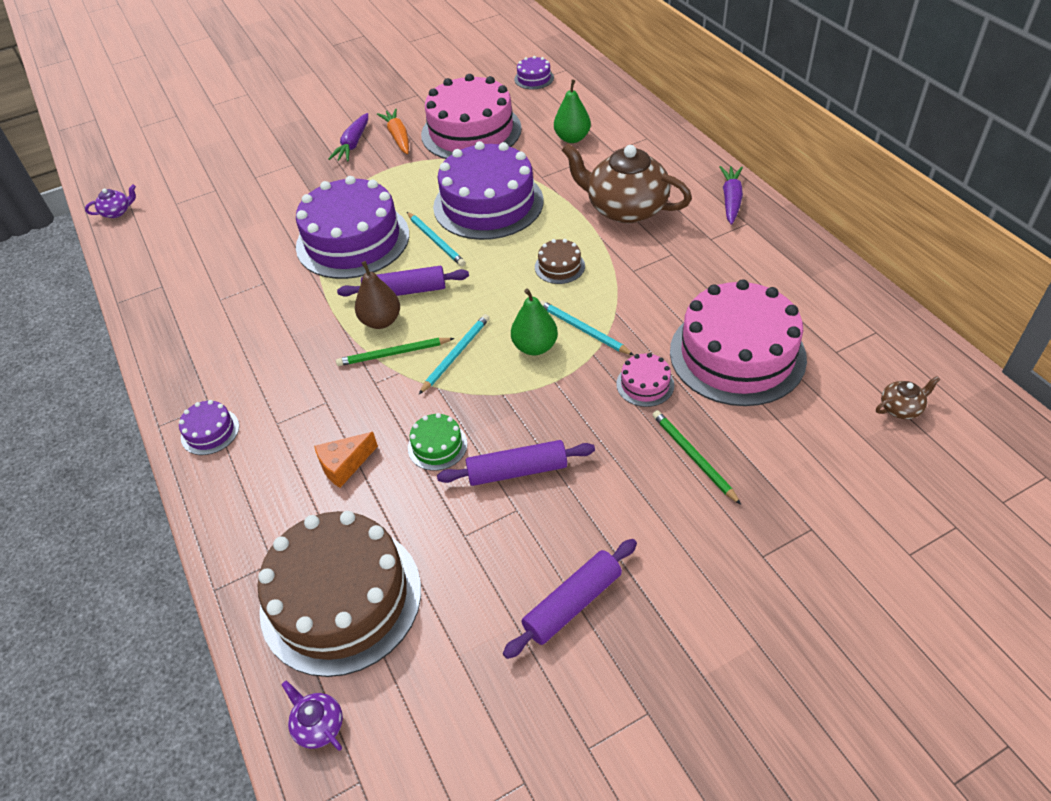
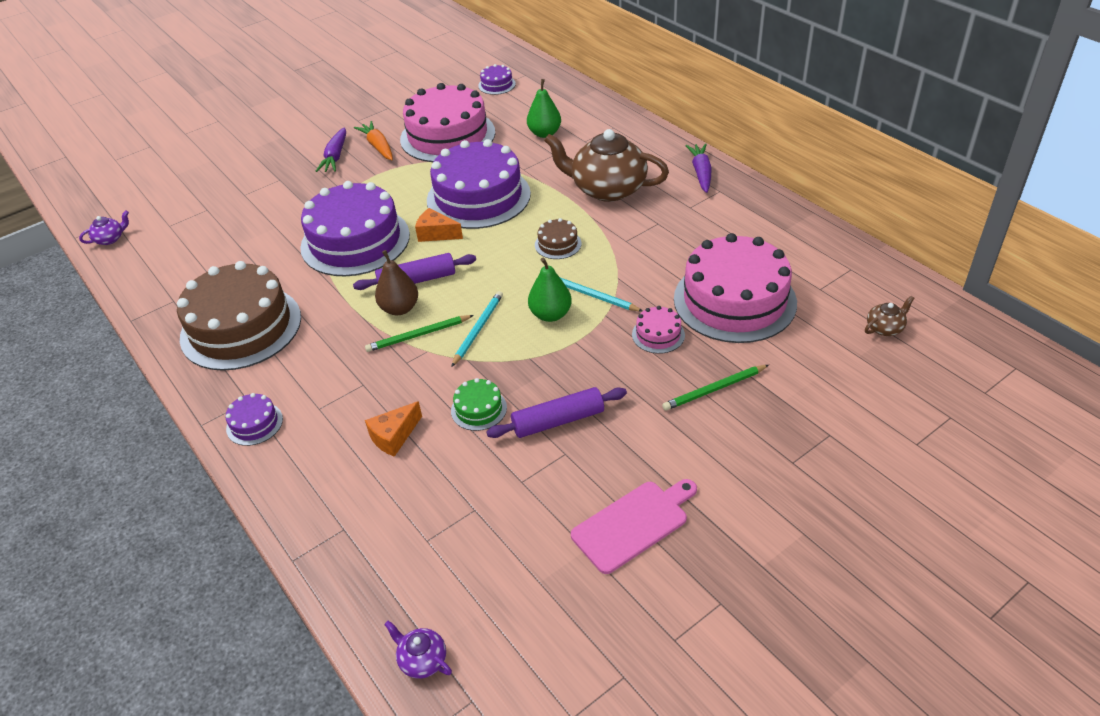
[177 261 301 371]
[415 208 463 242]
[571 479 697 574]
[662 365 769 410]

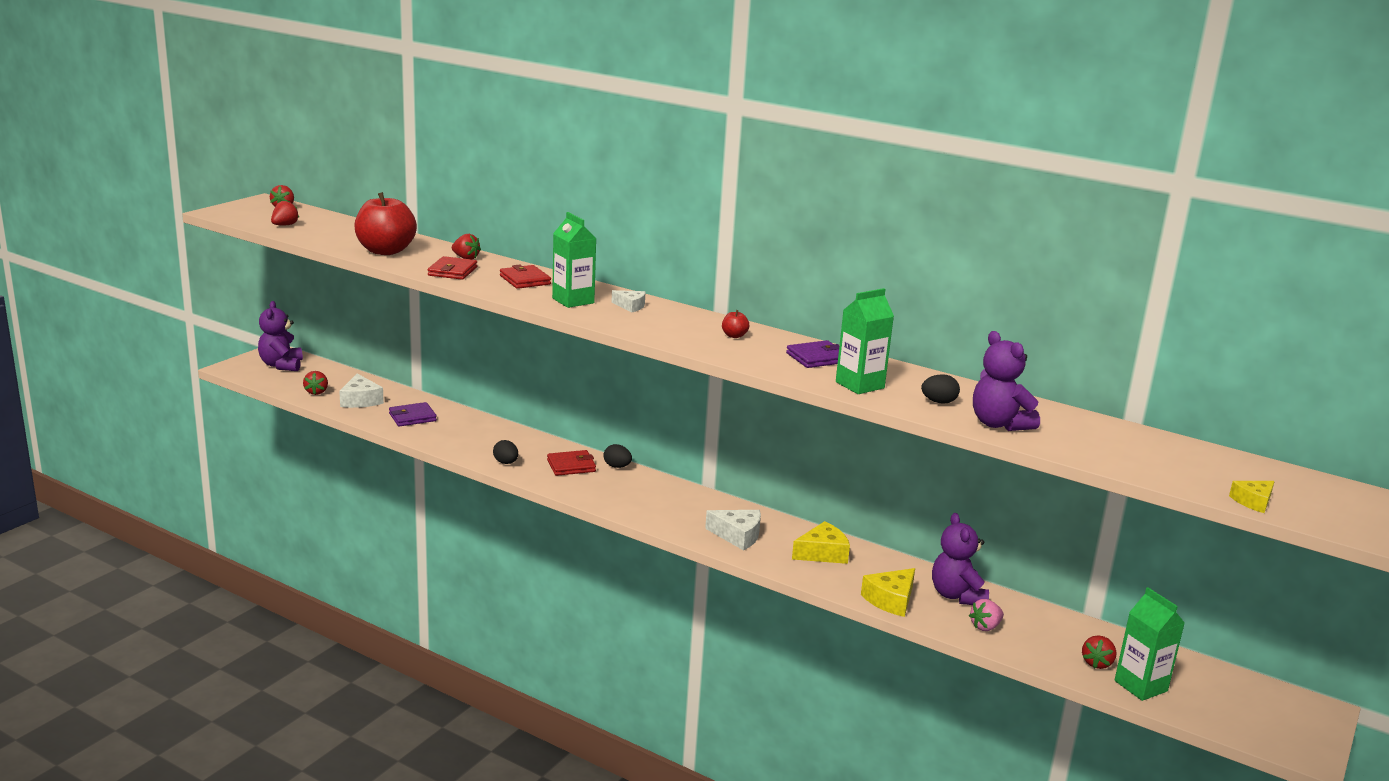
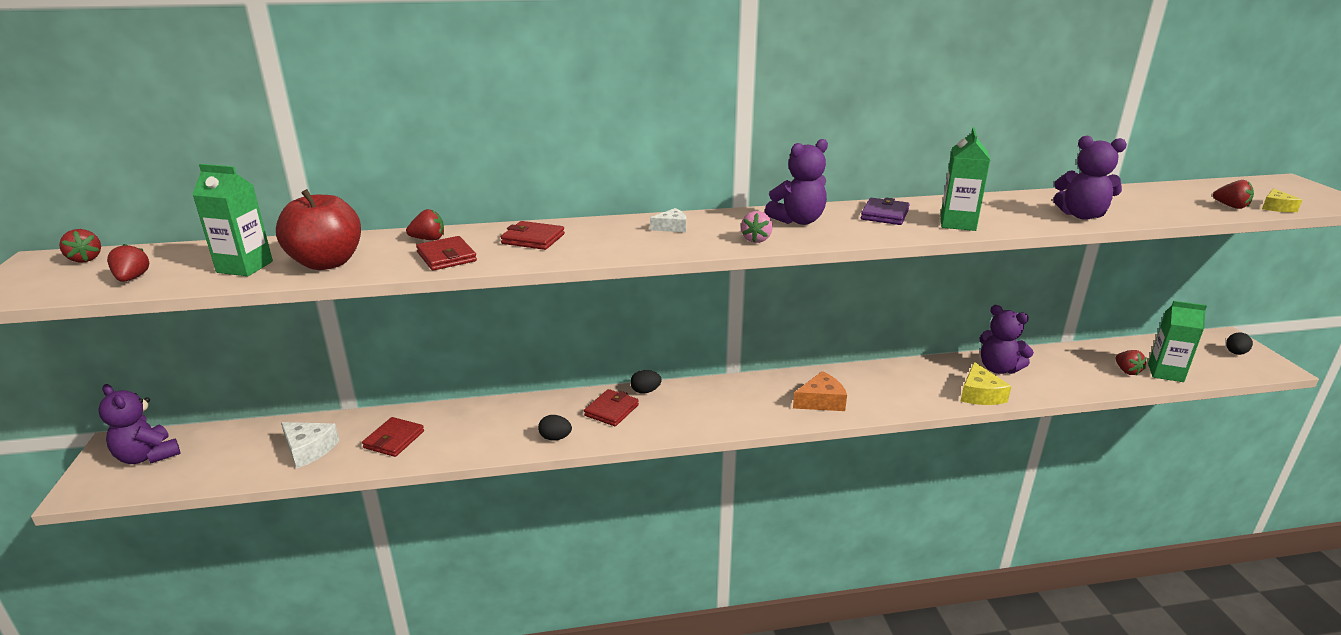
[792 521 850 564] (first image)
[1213 180 1254 209]
[192 164 273 276]
[1226 333 1253 355]
[741 211 773 243]
[765 139 828 225]
[362 417 424 457]
[793 371 847 411]

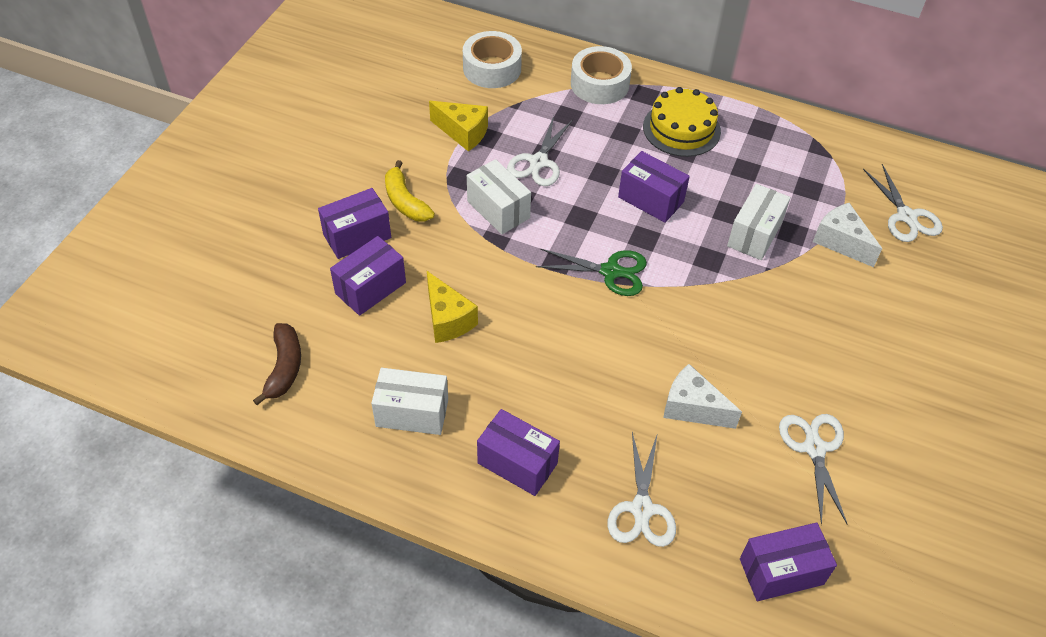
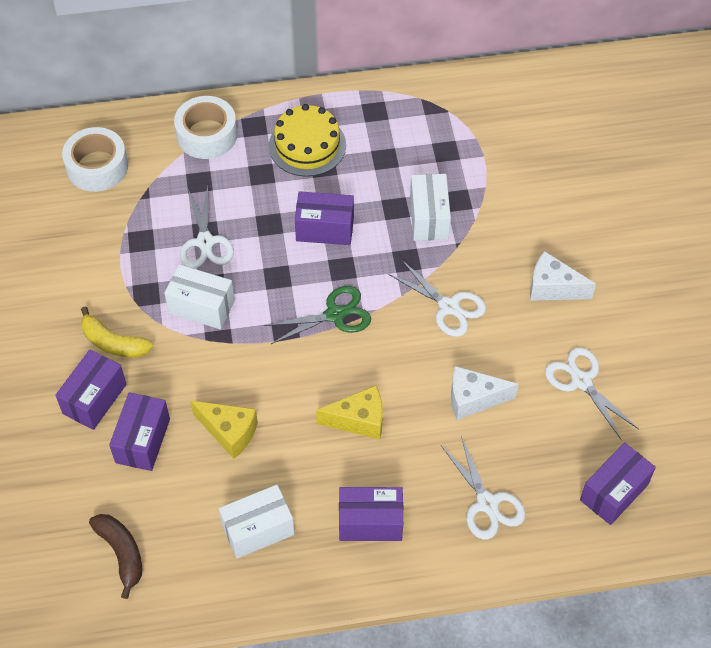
[316 385 383 440]
[530 251 596 301]
[388 260 486 337]

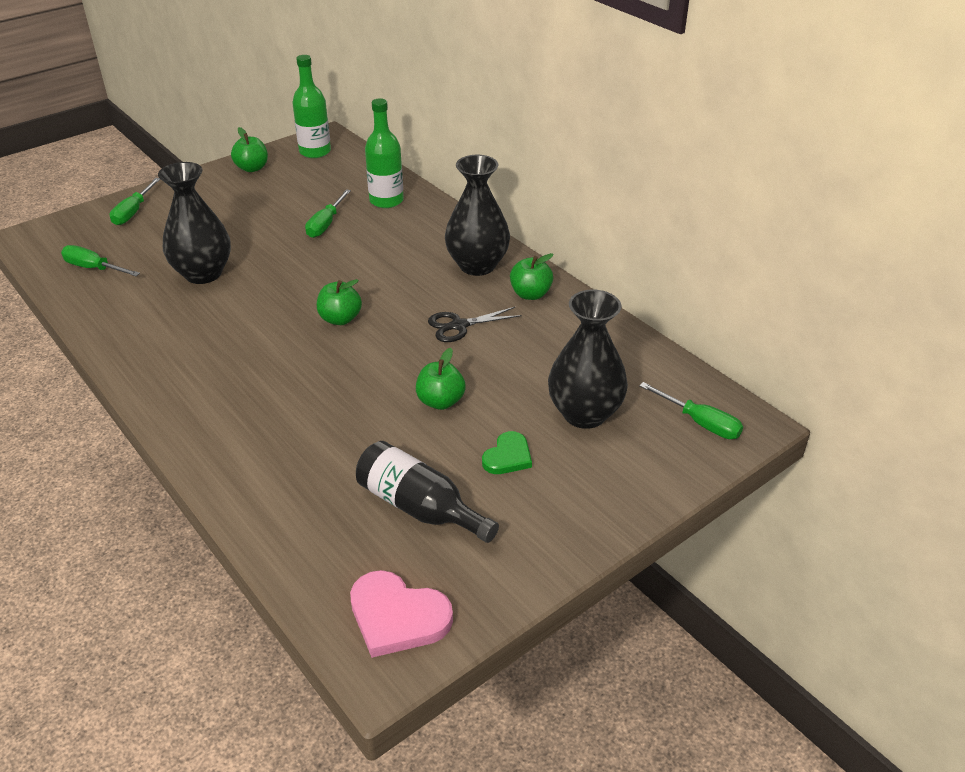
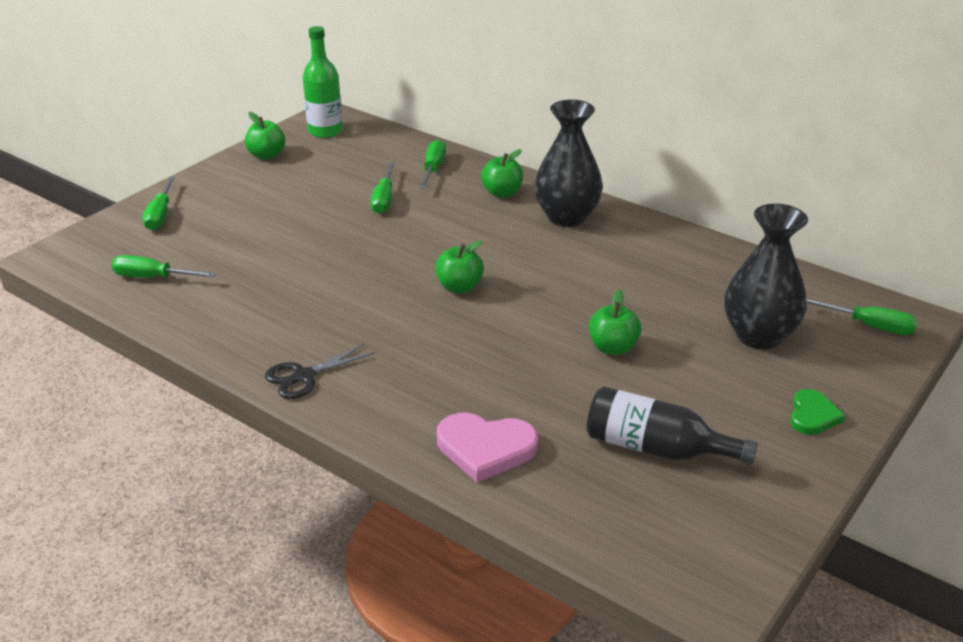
[158 162 231 284] (first image)
[437 413 538 482]
[265 343 375 399]
[790 389 845 435]
[481 149 523 198]
[419 140 446 189]

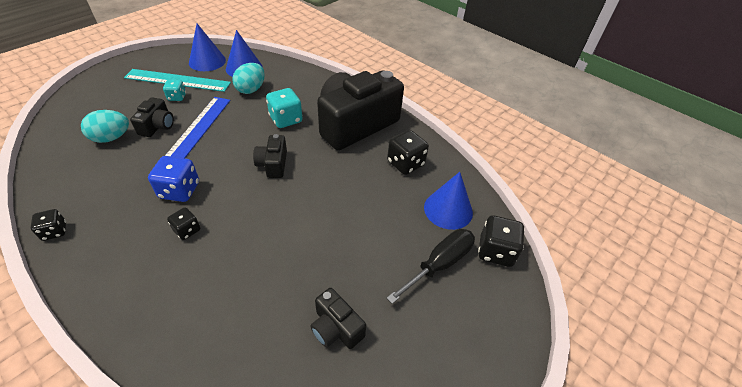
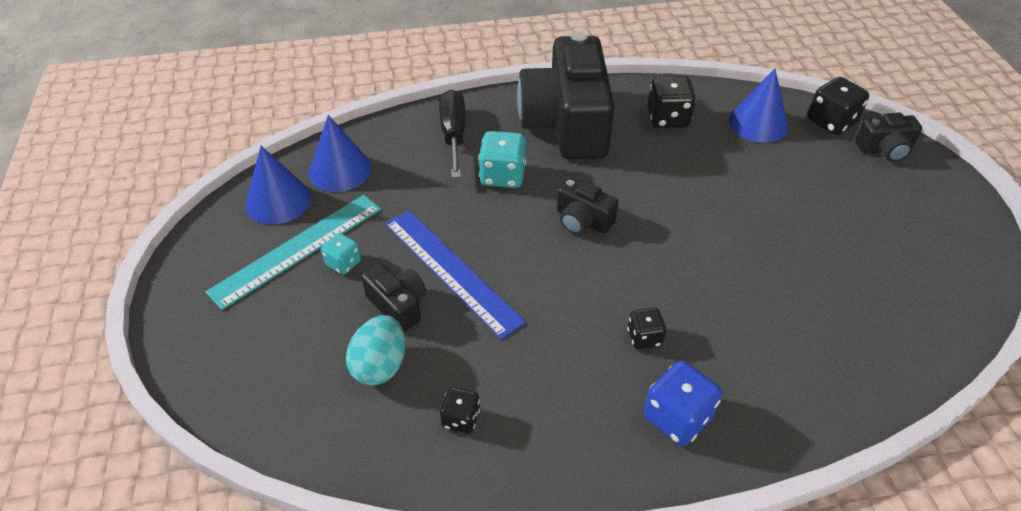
[232 63 265 94] (first image)
[440 387 480 434]
[644 361 722 446]
[855 113 922 162]
[439 89 465 178]

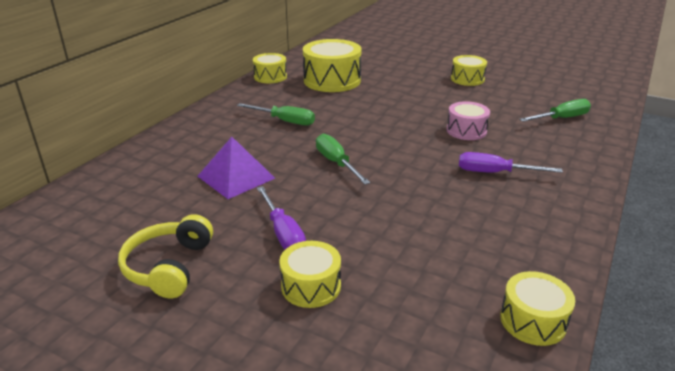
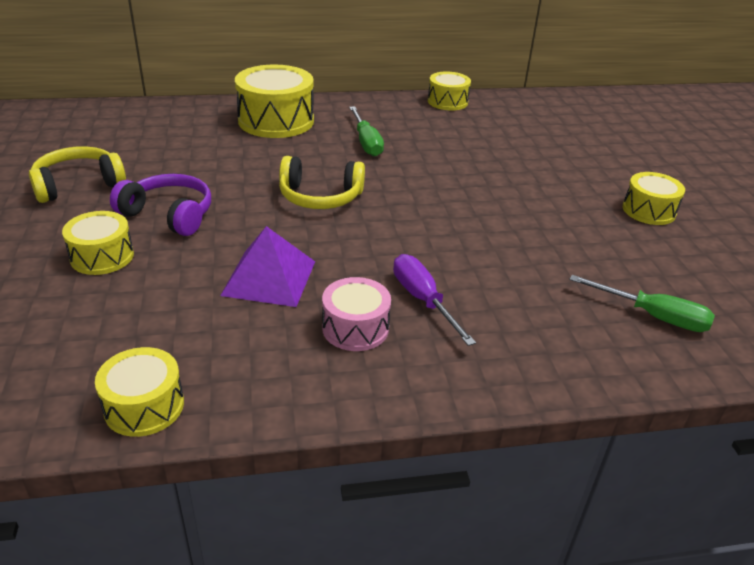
[220 226 315 307]
[235 64 314 138]
[322 277 391 351]
[110 174 211 236]
[279 156 365 209]

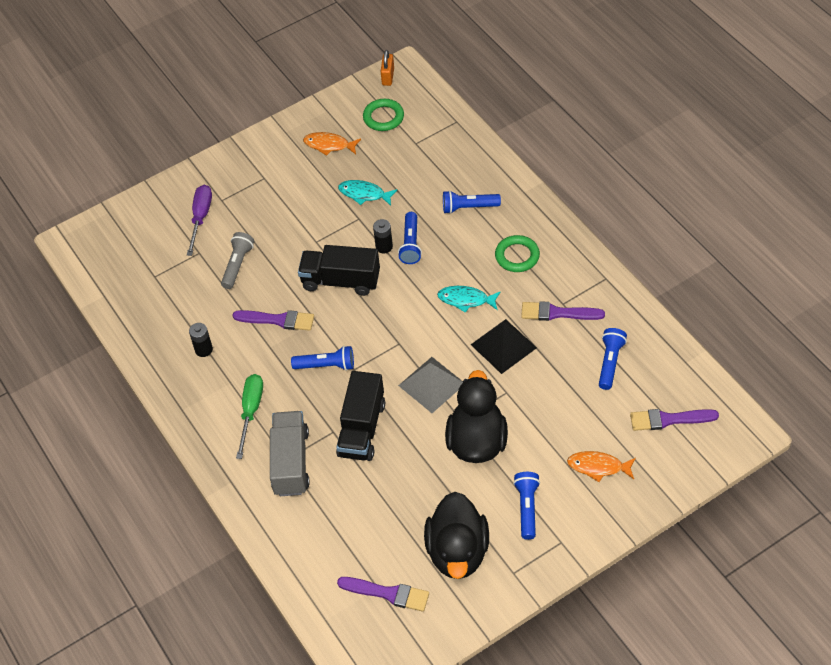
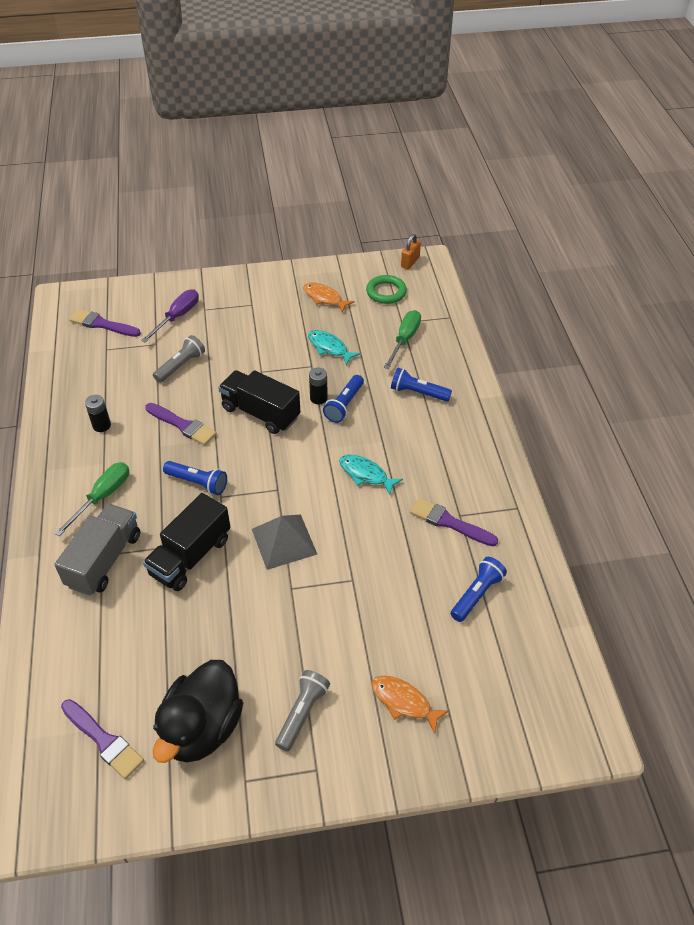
[445 370 508 463] (first image)
[471 319 537 374] (first image)
[495 235 540 272] (first image)
[384 310 421 369]
[69 309 141 337]
[275 670 330 751]

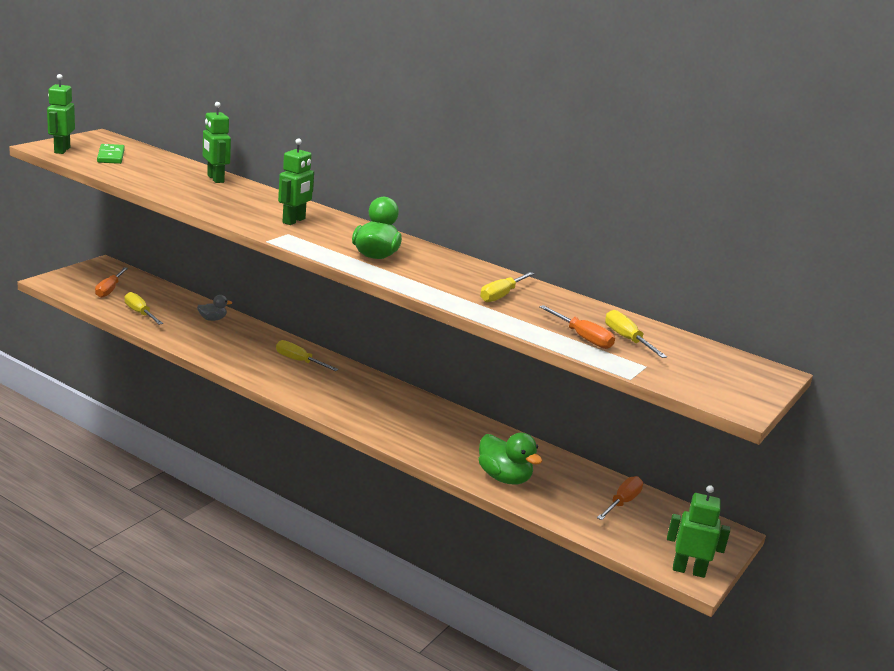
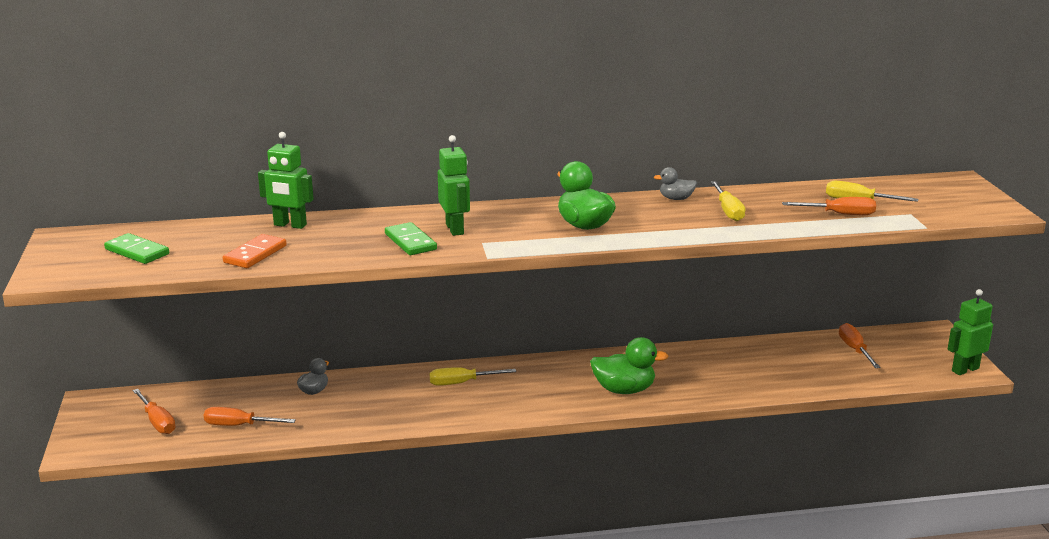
[47 74 75 154] (first image)
[223 234 287 268]
[385 222 437 255]
[654 167 697 200]
[590 337 668 394]
[204 407 296 426]

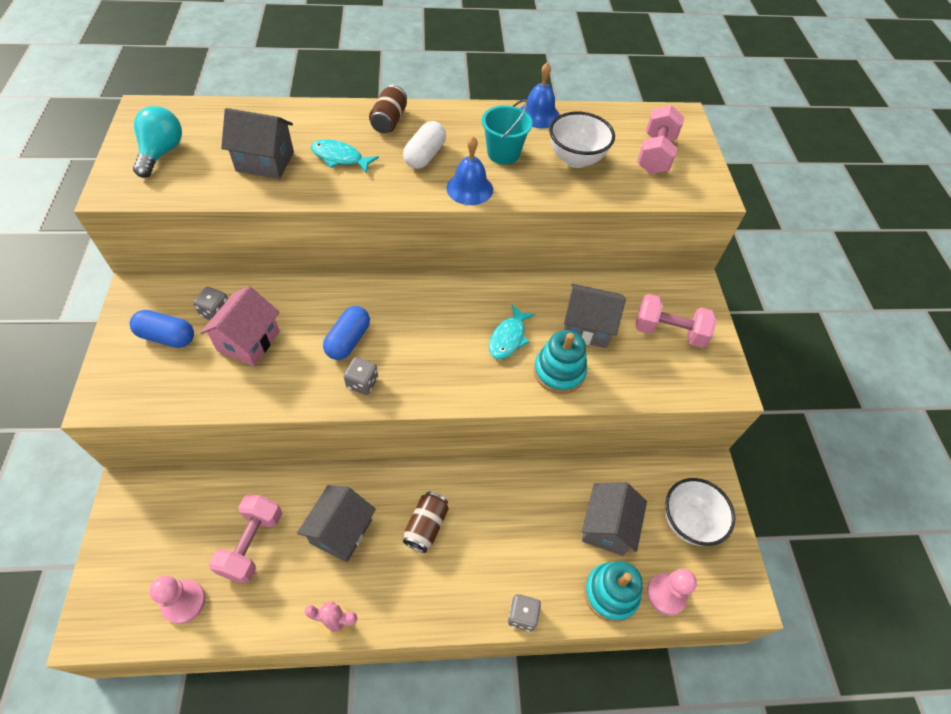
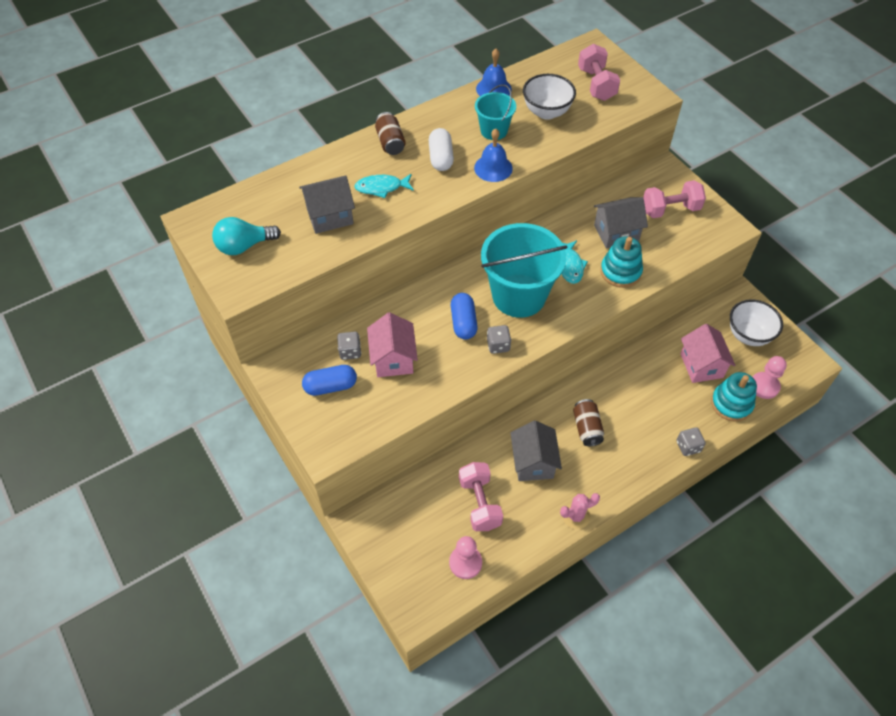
[481 223 568 318]
[680 324 736 383]
[212 217 281 255]

